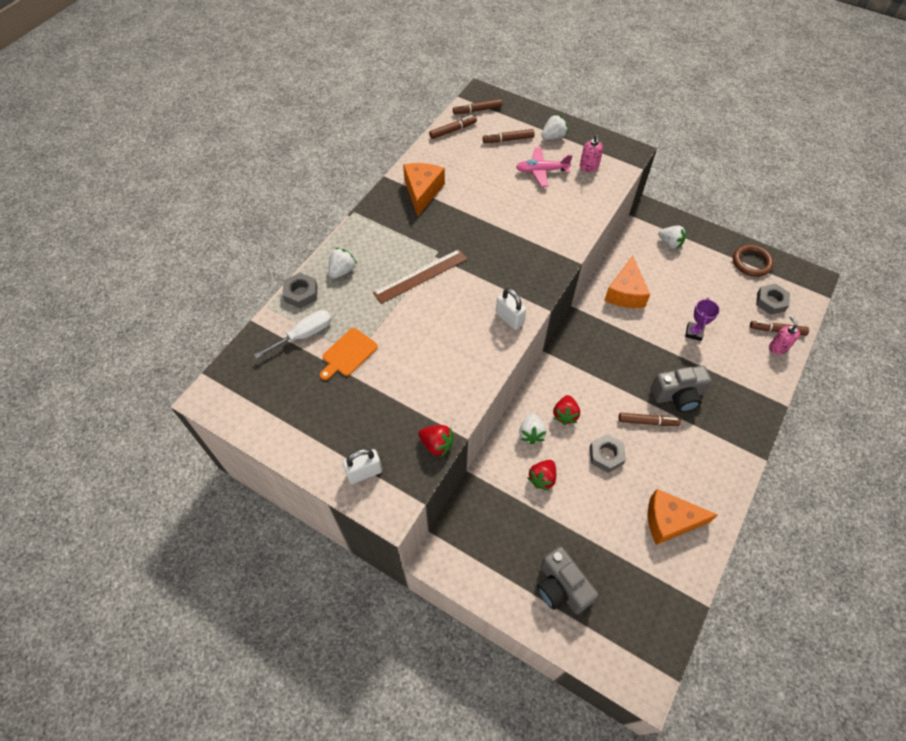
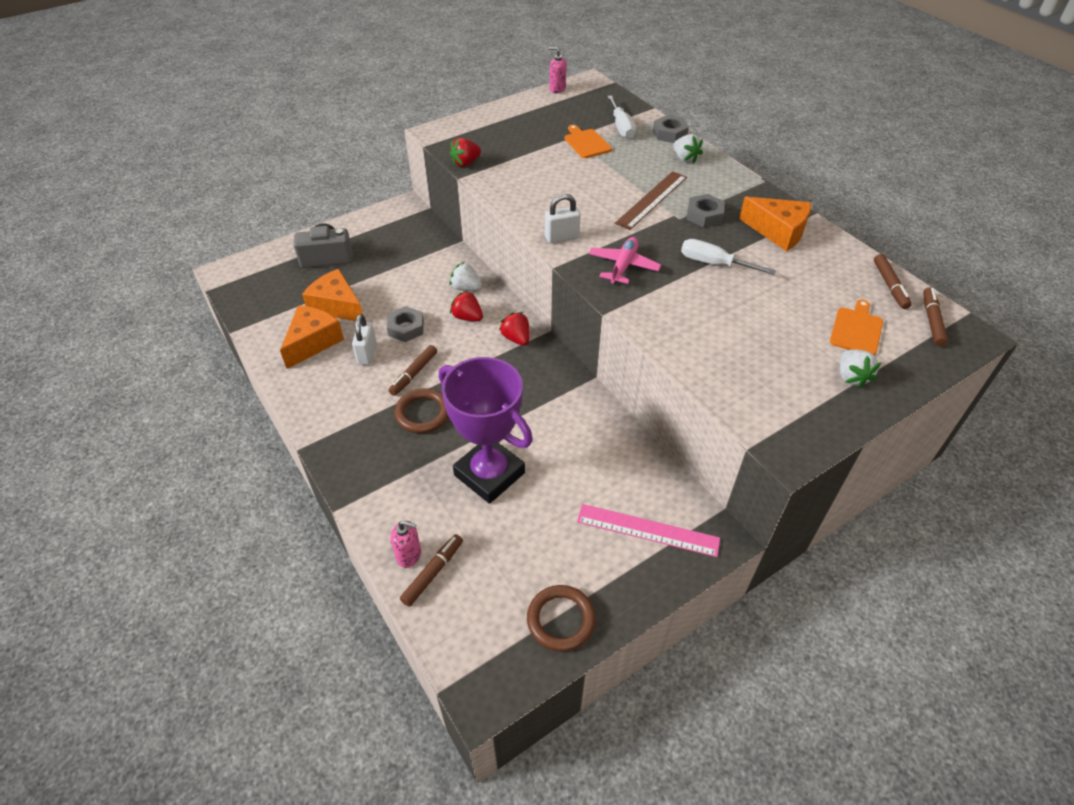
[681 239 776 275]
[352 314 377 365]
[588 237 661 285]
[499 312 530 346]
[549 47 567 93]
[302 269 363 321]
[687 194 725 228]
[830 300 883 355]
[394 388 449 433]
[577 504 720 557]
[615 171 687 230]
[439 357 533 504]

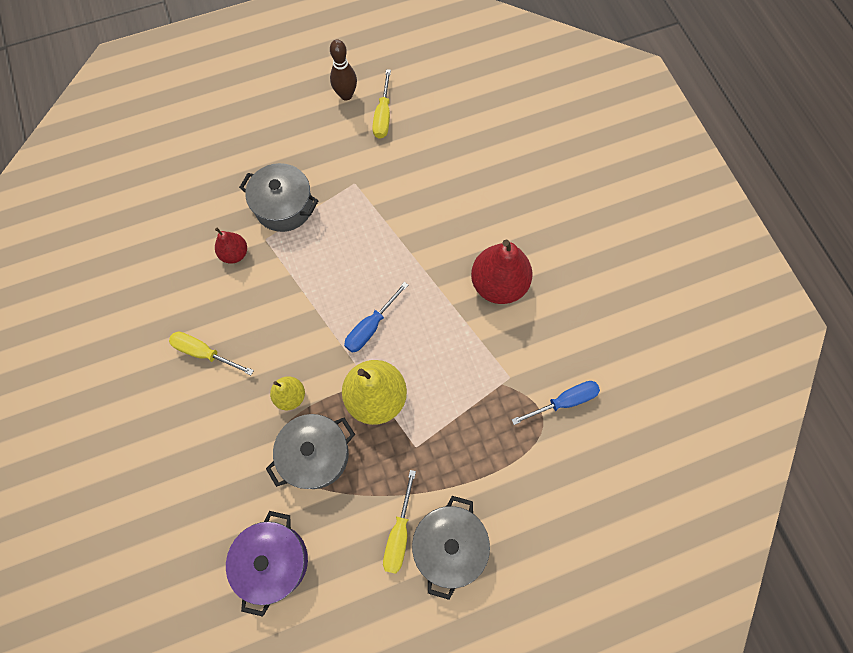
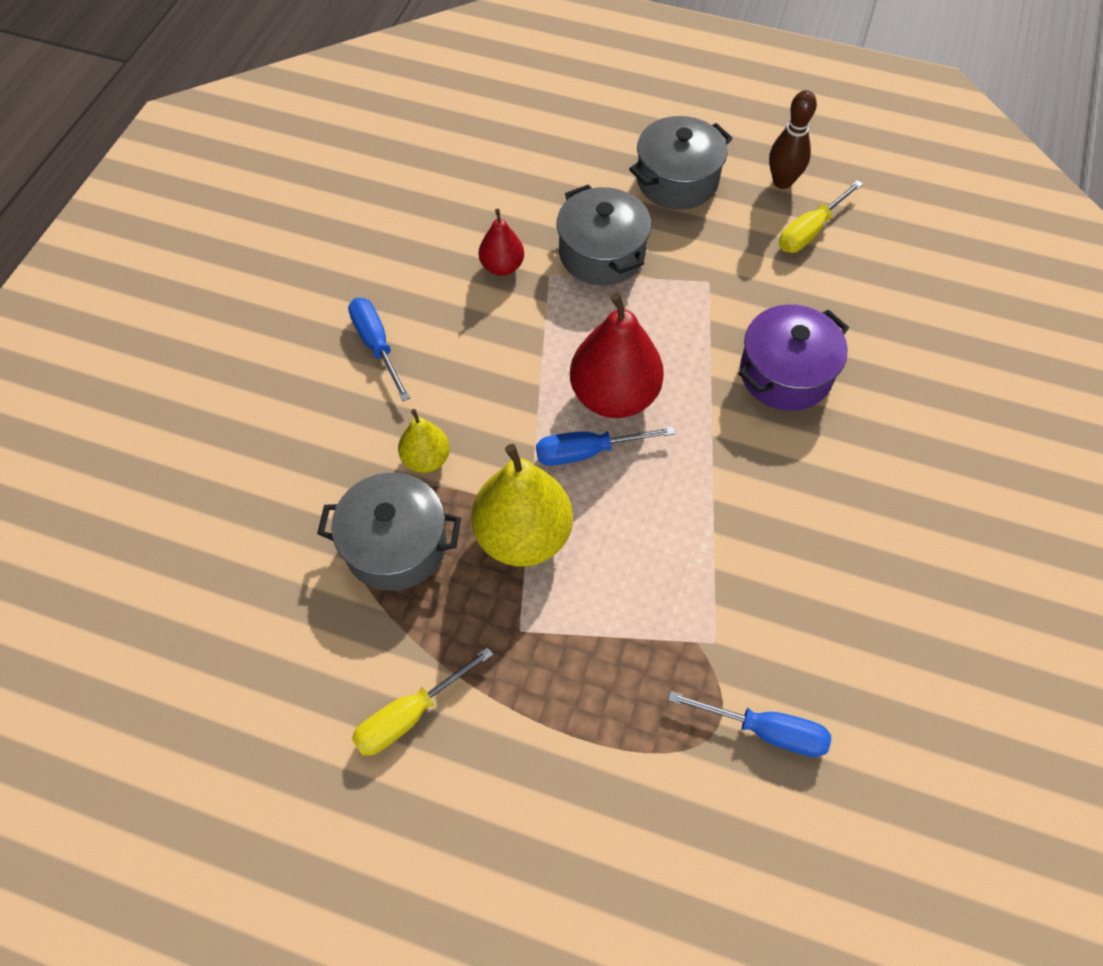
[738 304 849 411]
[629 116 733 209]
[570 293 664 418]
[348 298 410 401]

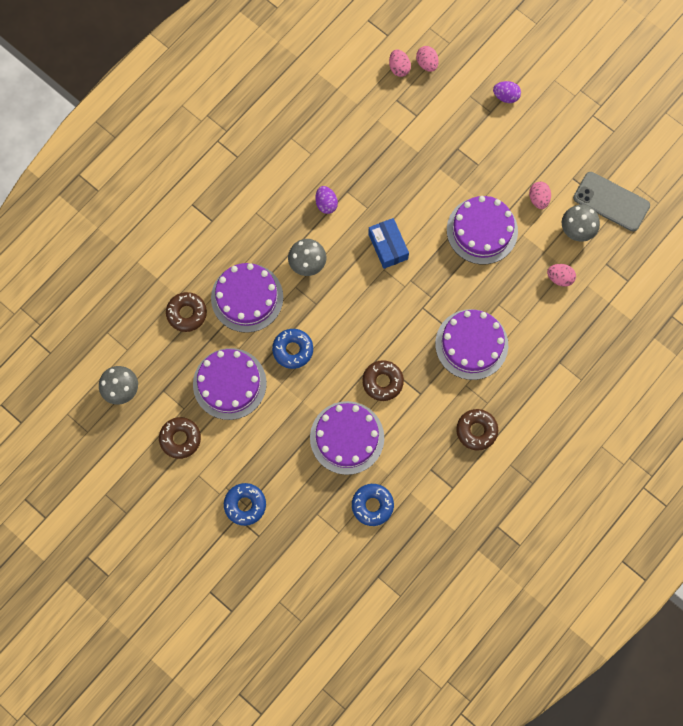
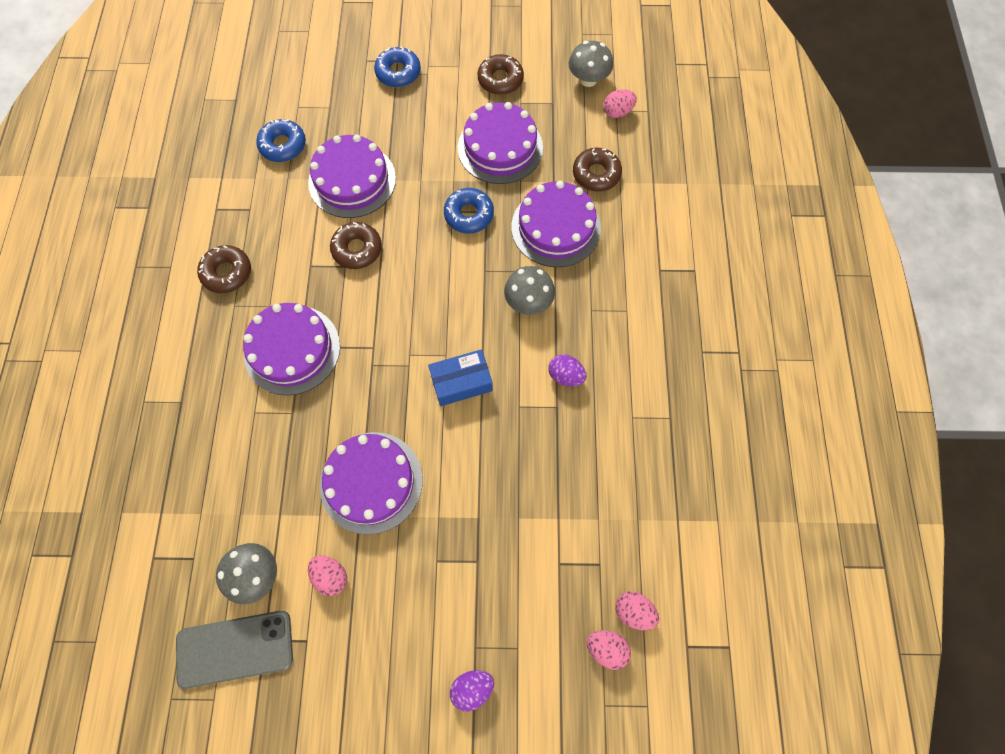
[603 89 637 118]
[428 349 493 406]

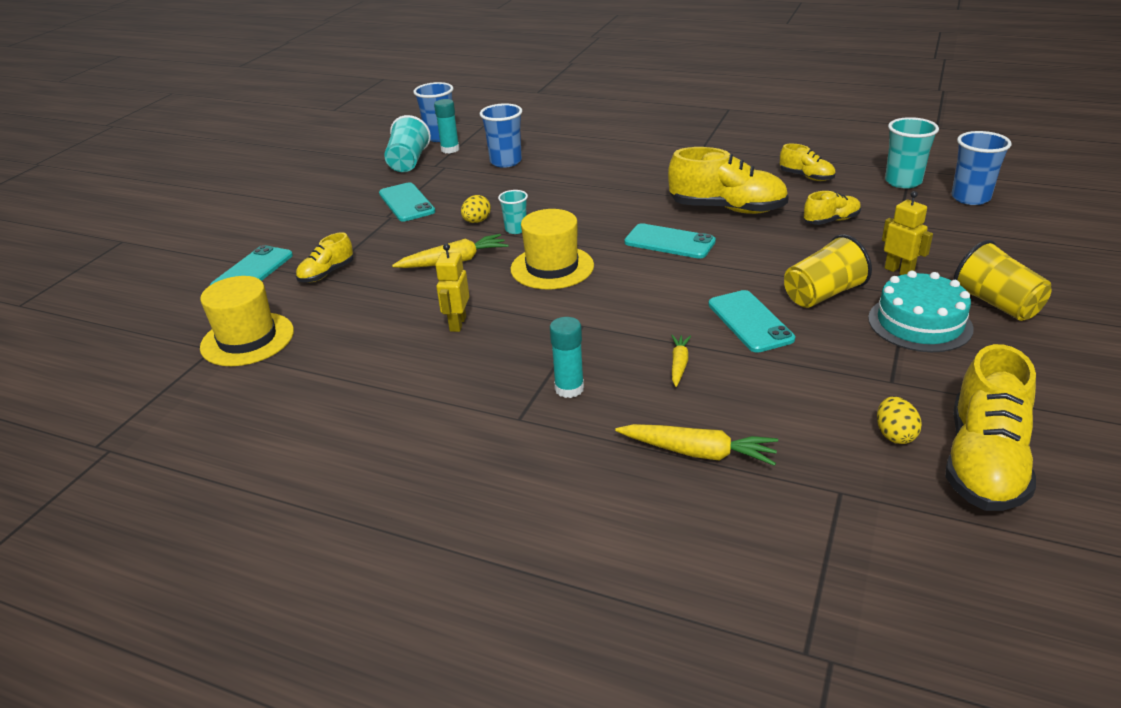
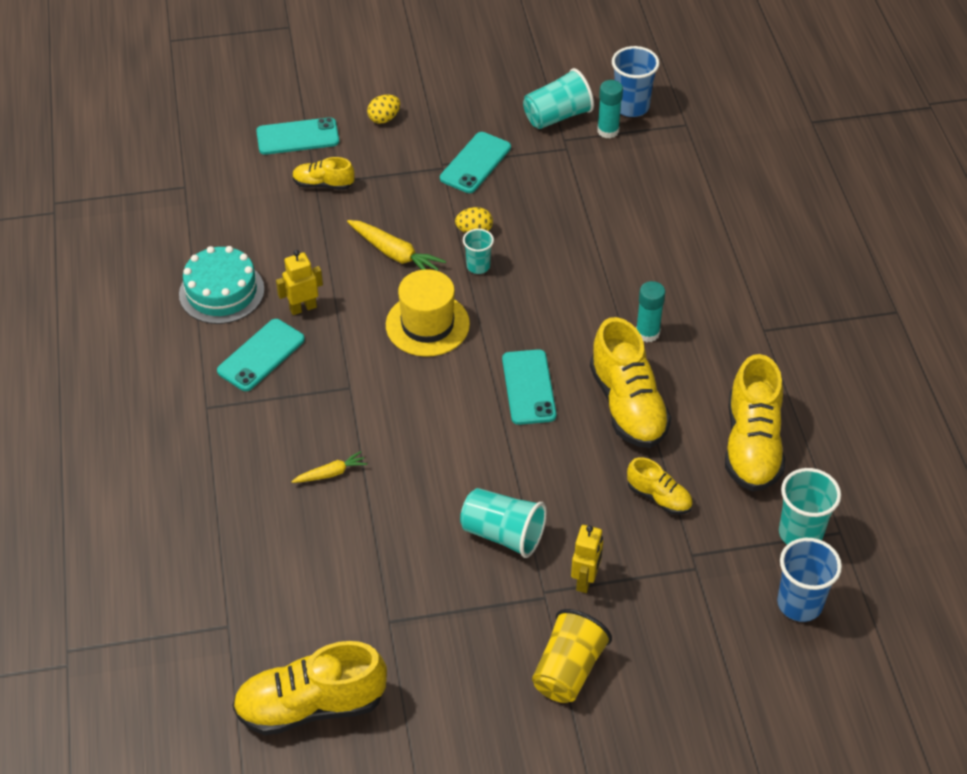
[200 276 294 366] (first image)
[480 103 522 168] (first image)
[615 424 778 466] (first image)
[636 281 665 342]
[217 319 305 391]
[179 246 265 324]
[367 95 400 124]
[460 488 547 558]
[725 354 785 492]

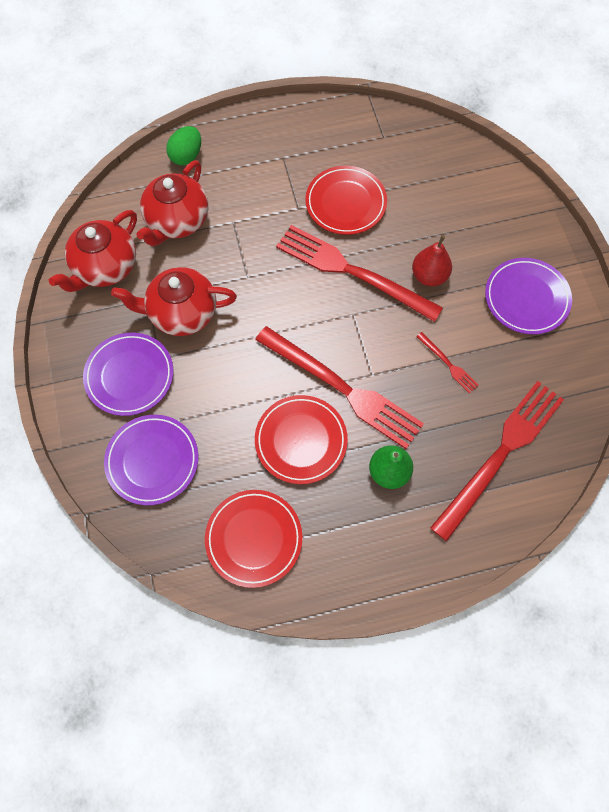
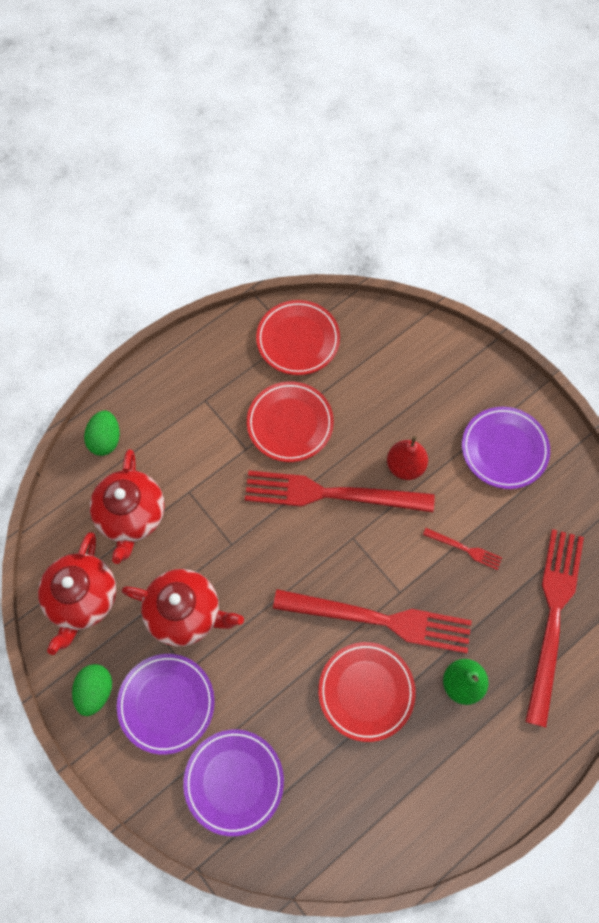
[72 664 112 716]
[256 300 340 375]
[122 569 244 647]

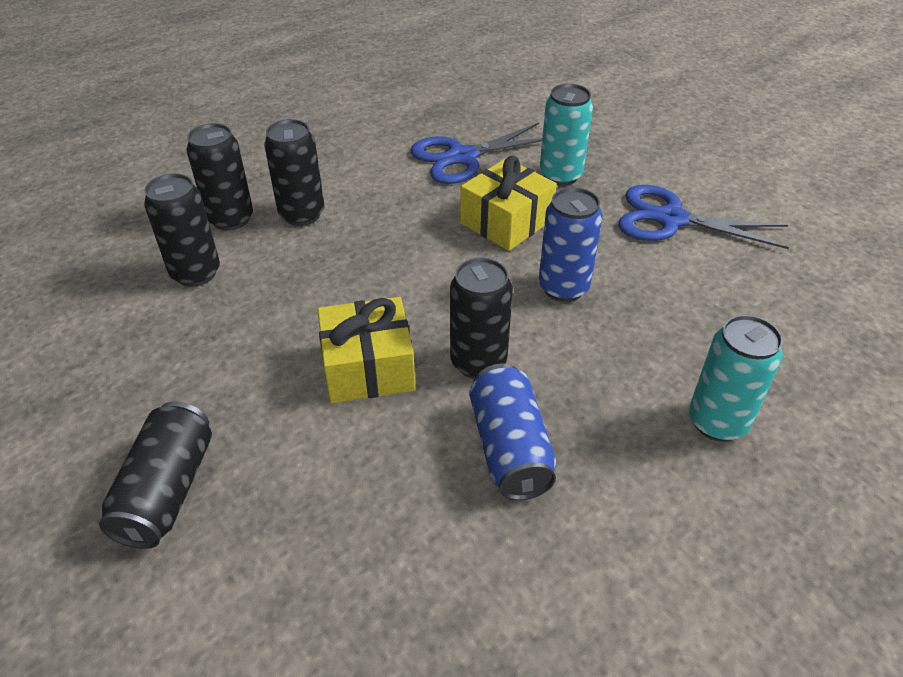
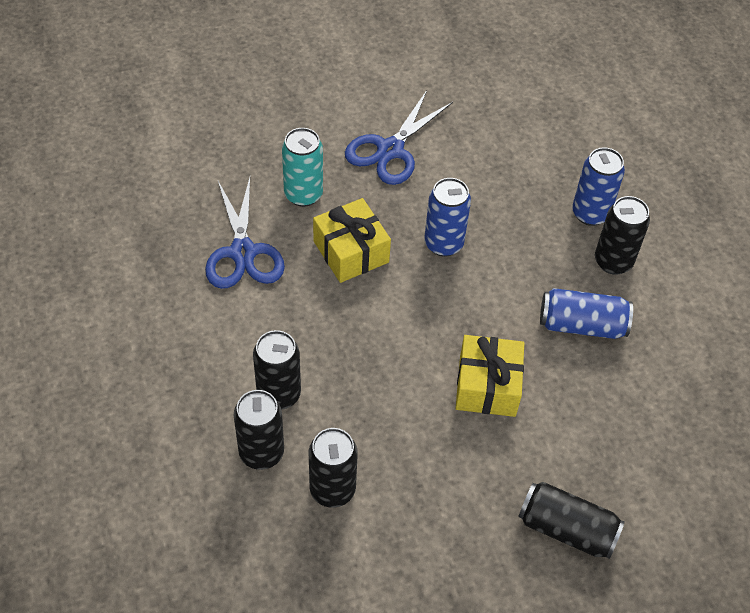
[595 196 650 275]
[572 147 625 226]

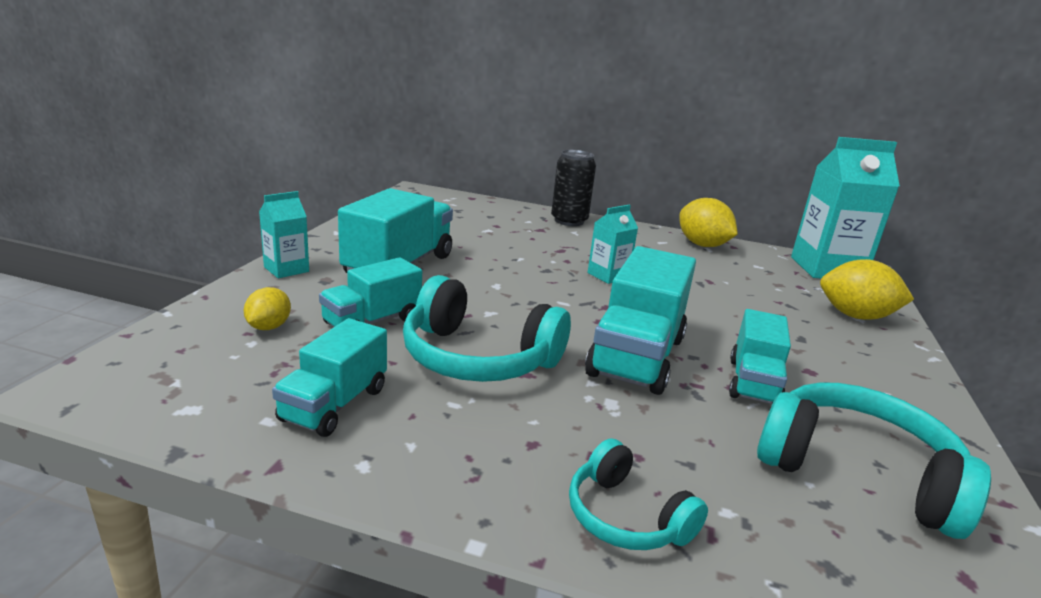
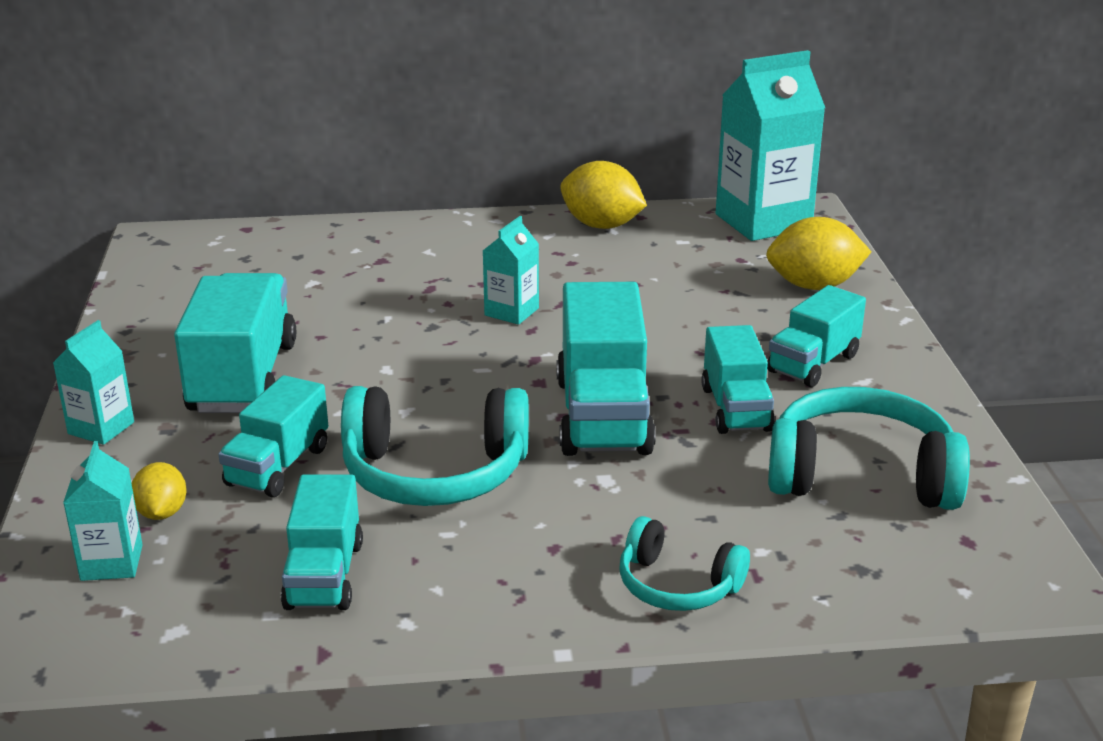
[551 150 596 226] (first image)
[63 441 143 581]
[767 285 866 387]

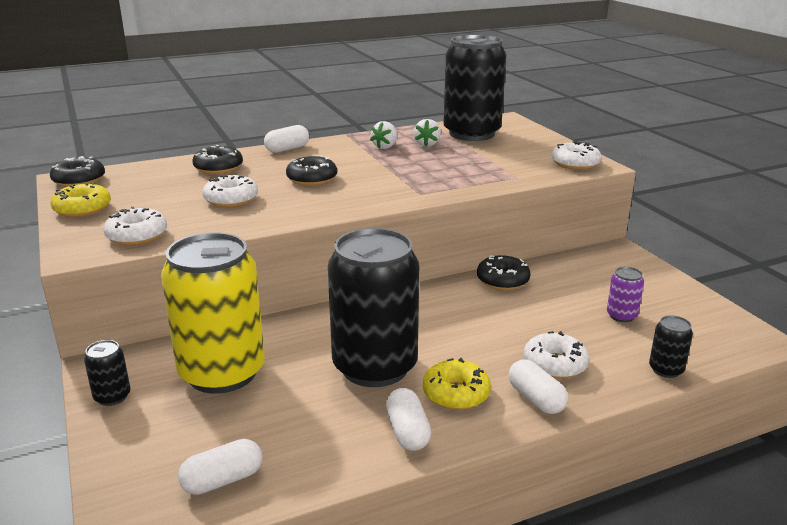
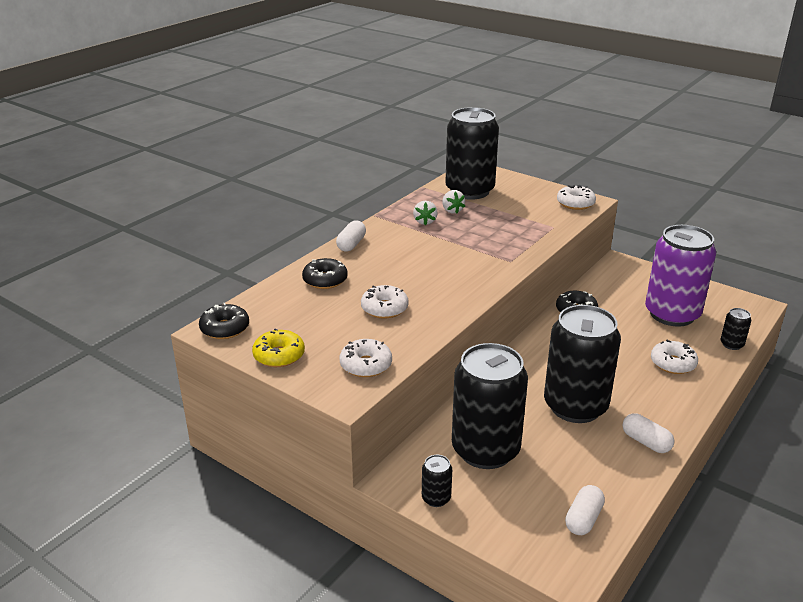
[286 156 337 186] (first image)
[423 358 491 410] (first image)
[508 359 568 414] (first image)
[452 343 528 469]
[645 225 716 327]

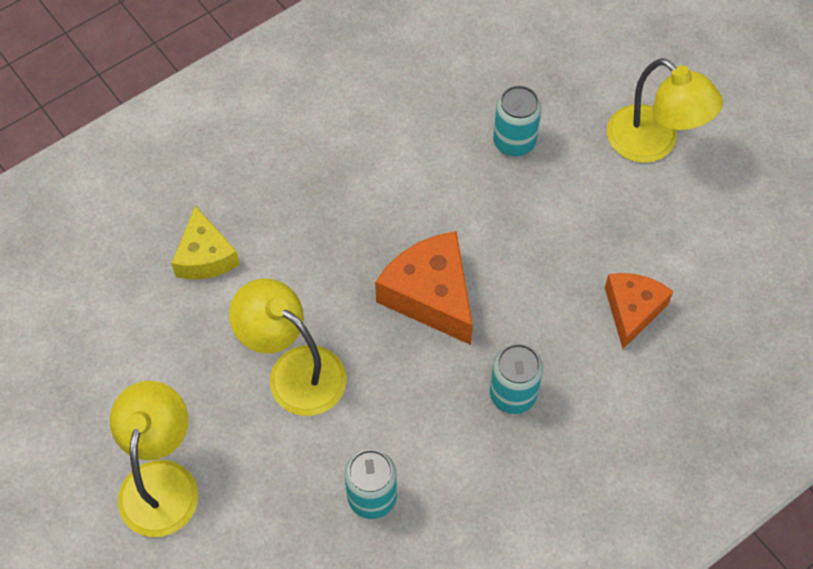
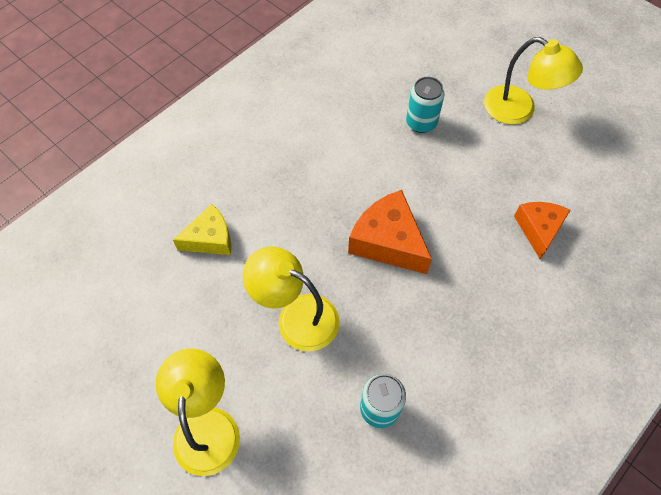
[490 344 543 414] (first image)
[173 204 231 255]

